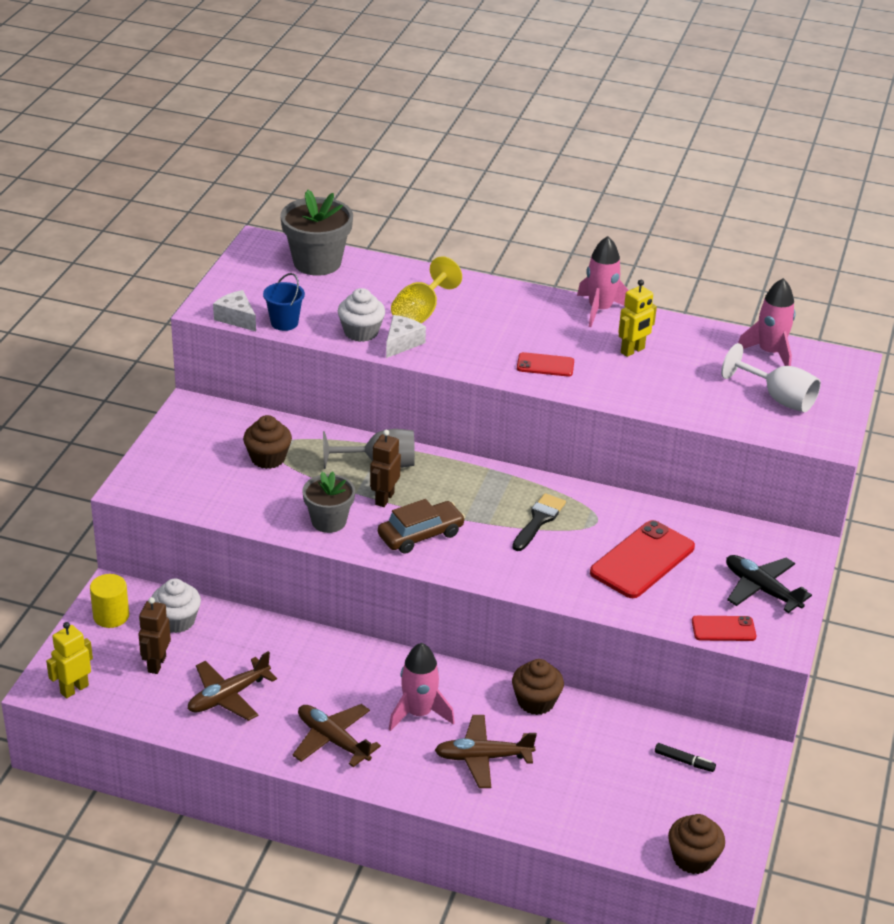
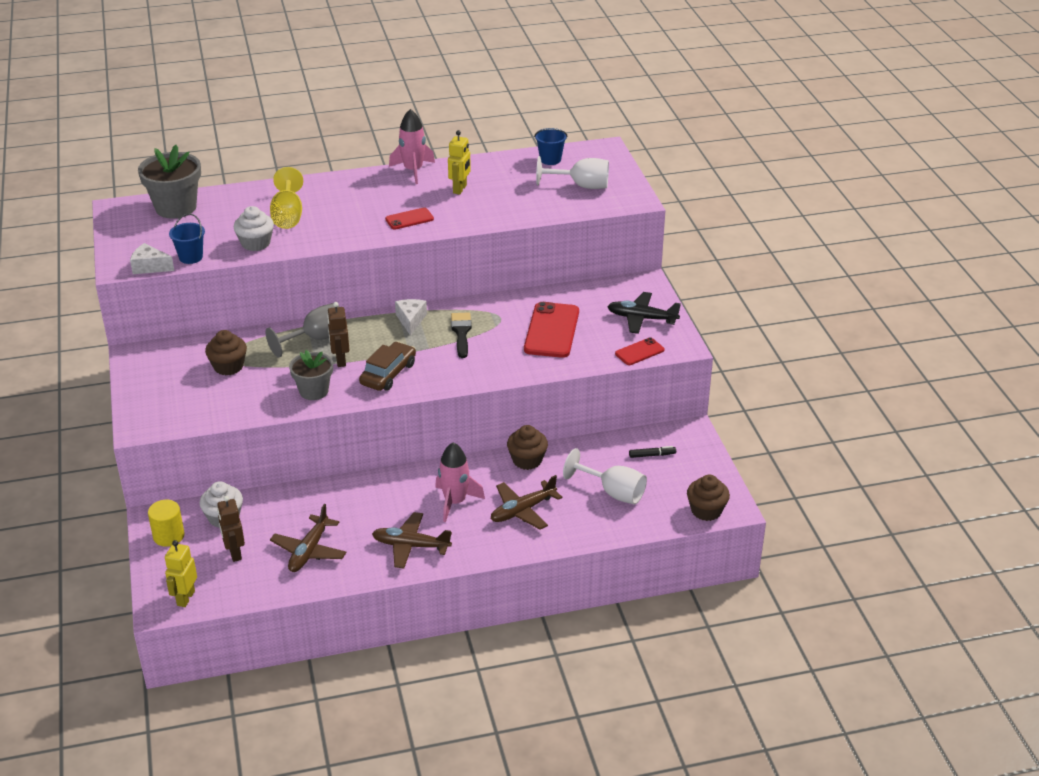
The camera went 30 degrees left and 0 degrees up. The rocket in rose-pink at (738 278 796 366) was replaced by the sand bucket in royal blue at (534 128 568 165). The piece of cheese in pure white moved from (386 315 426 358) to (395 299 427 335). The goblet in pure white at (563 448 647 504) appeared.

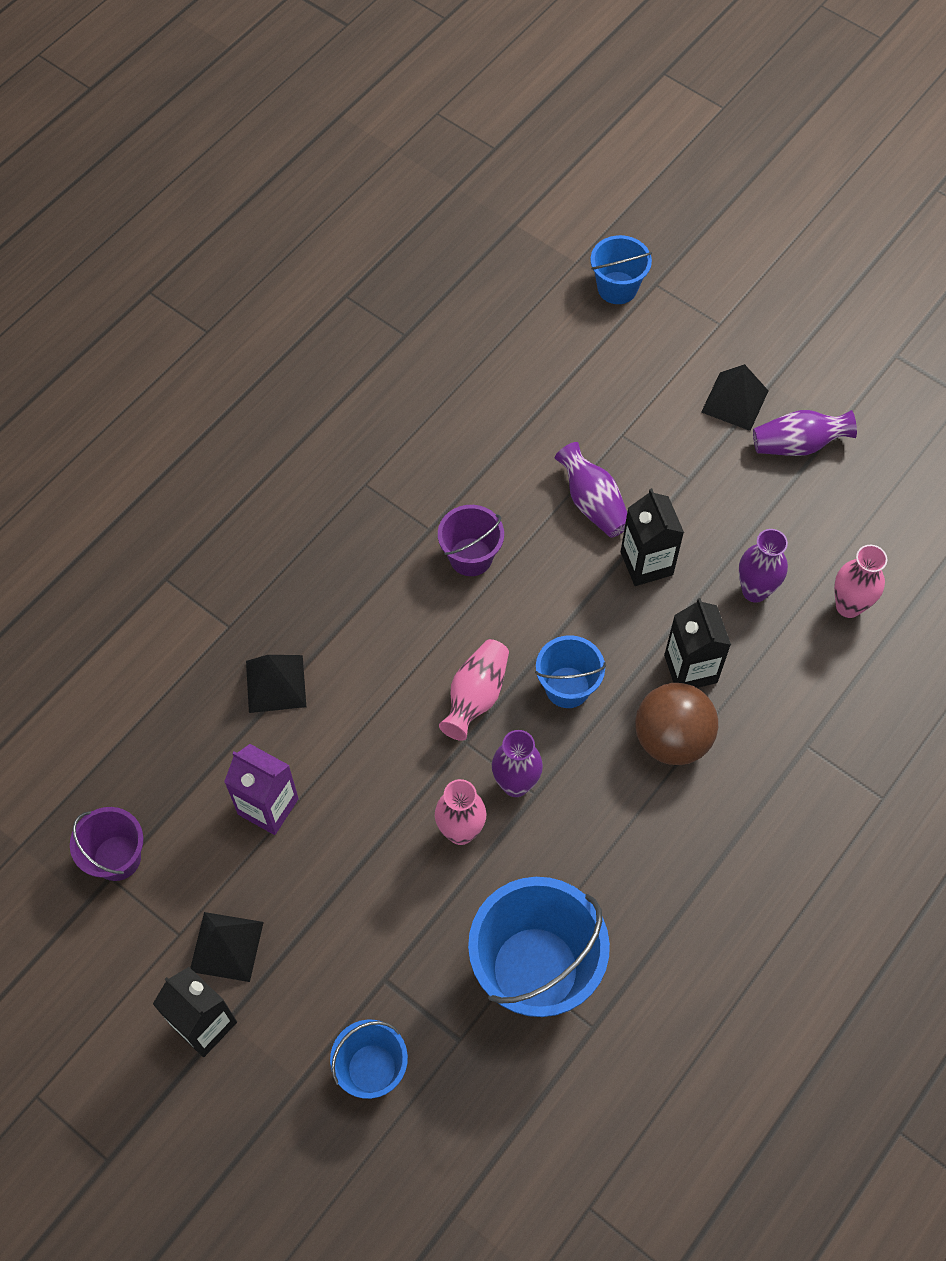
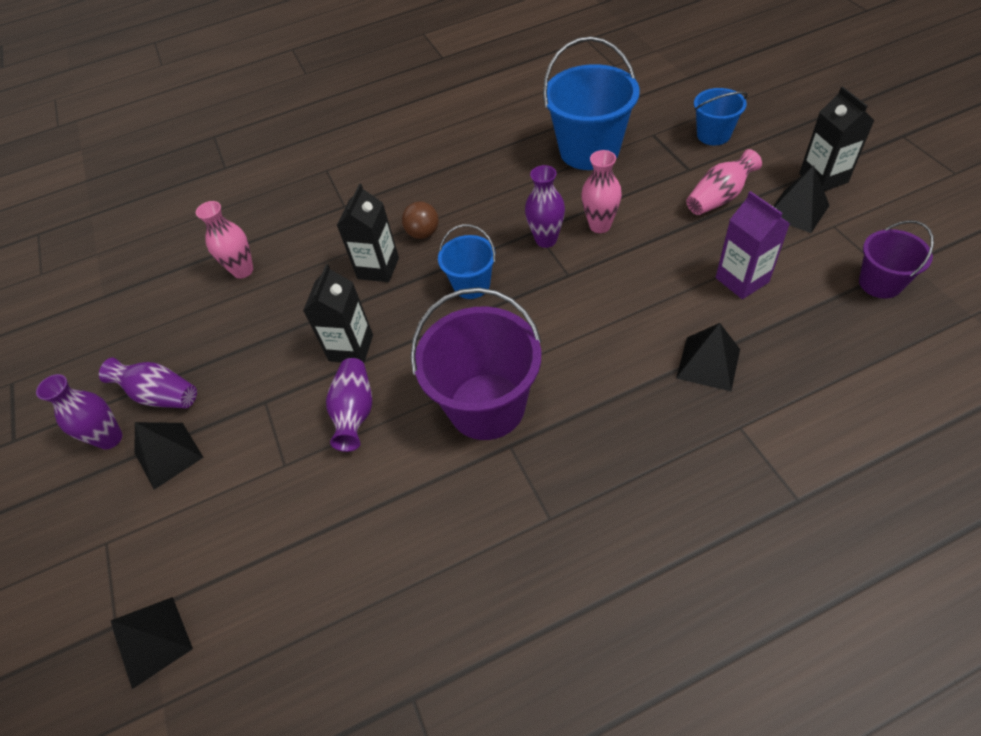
The camera went 145 degrees left and 10 degrees down. The sand bucket in royal blue at (591 235 652 304) was replaced by the pyramid in ebony at (111 597 193 689). The sand bucket in violet at (438 505 504 576) changed to 1.82 times the size. The flower vase in violet moved from (739 529 788 603) to (36 374 122 449). The flower vase in rose-pink moved from (439 639 509 741) to (686 149 762 215). The ball in russet at (635 683 718 765) changed to 0.59 times the size.

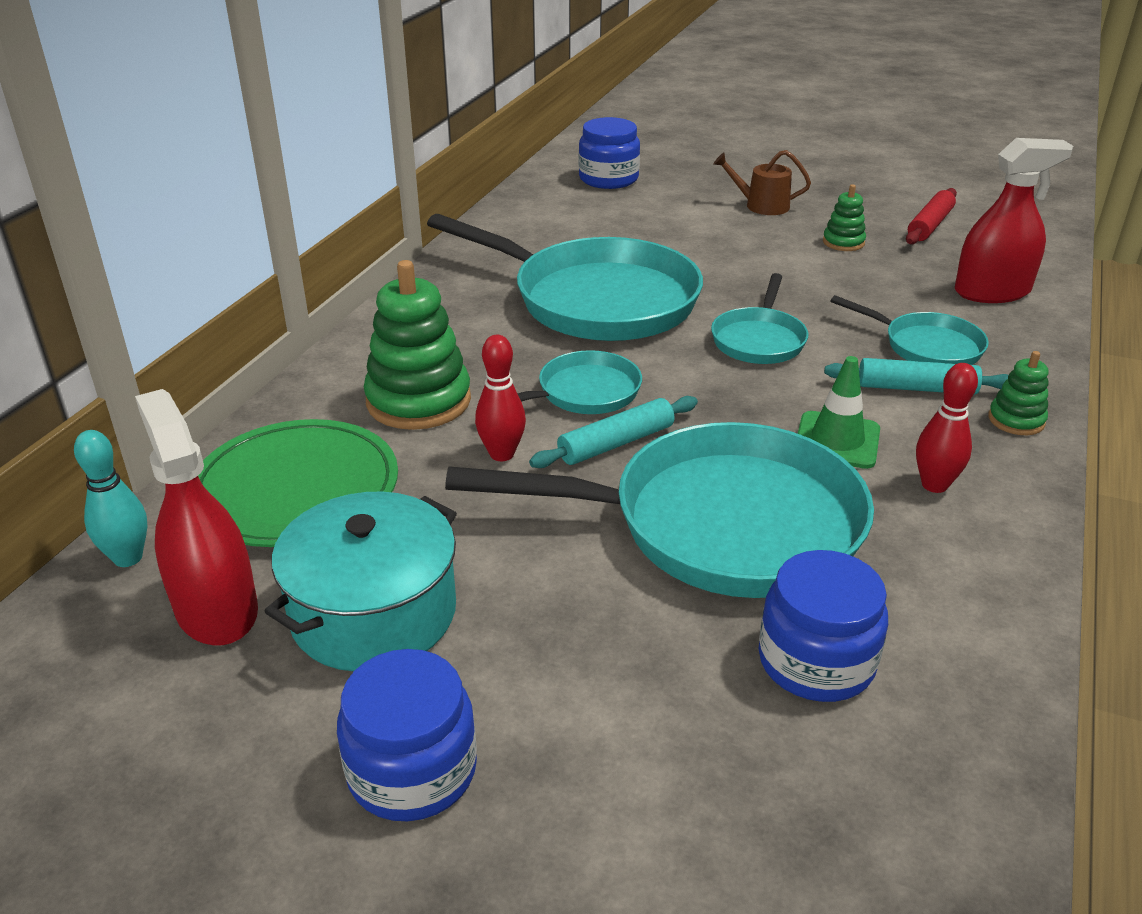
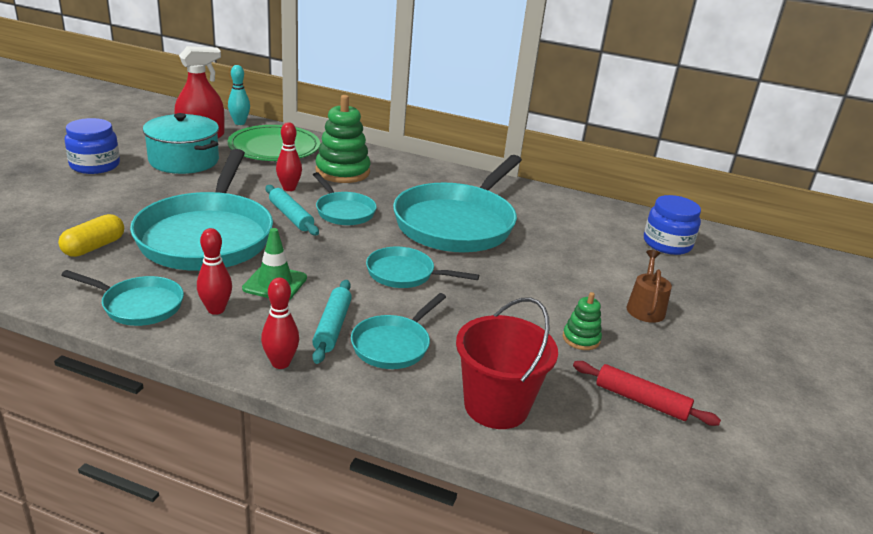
The camera went 85 degrees right and 5 degrees down. The spray cleaner in crimson at (955 138 1073 303) was replaced by the sand bucket in crimson at (456 297 558 429). The stacking toy in green at (988 351 1049 435) was replaced by the tenpin in crimson at (261 277 299 369). The jar in royal blue at (759 550 888 702) was replaced by the pill shape in bright yellow at (58 214 124 257). The skillet in teal at (62 270 184 326) appeared.

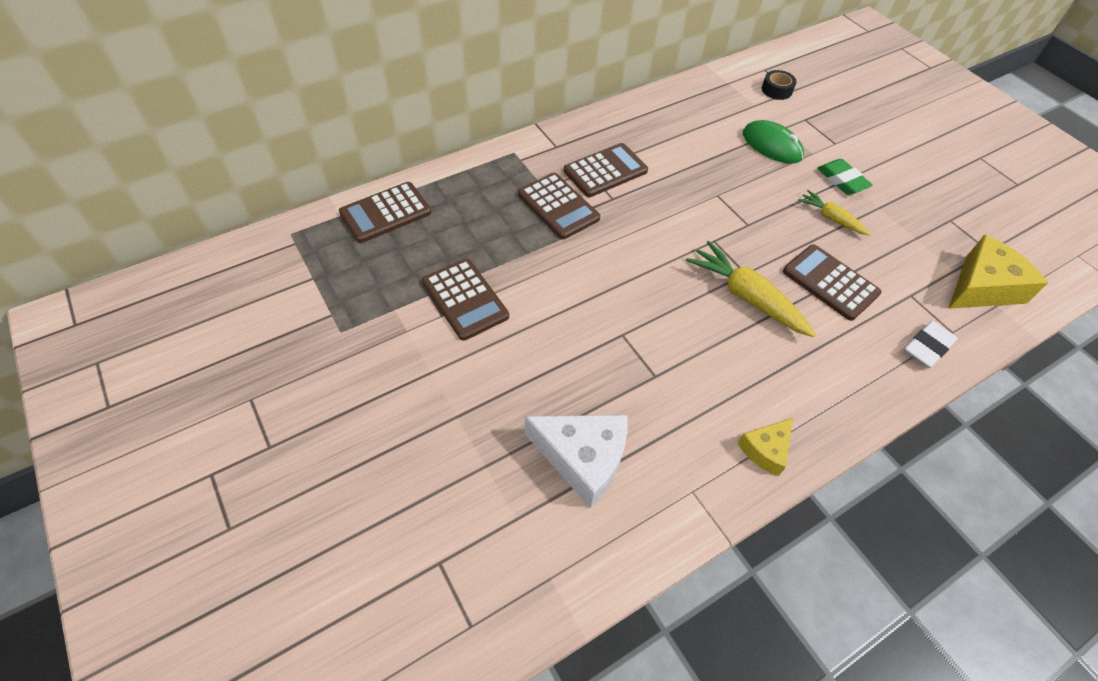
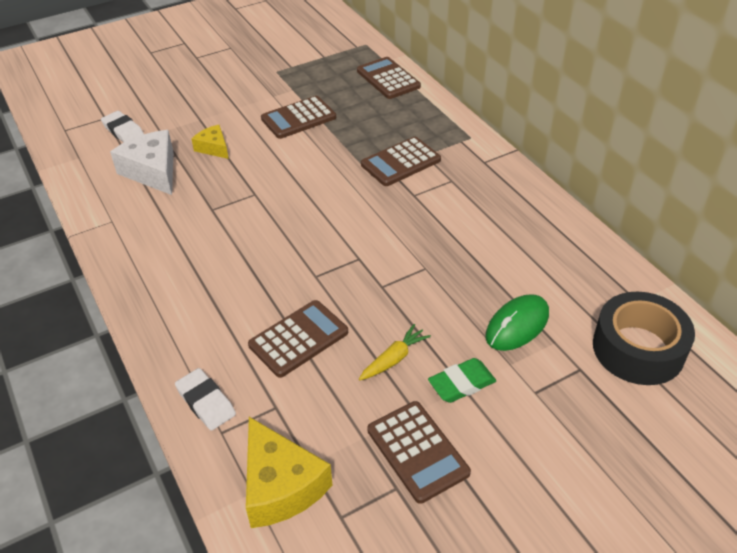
The camera went 95 degrees right and 10 degrees down. The roll of tape in ebony at (762 70 797 100) changed to 2.14 times the size. The adding machine in russet moved from (564 143 648 197) to (367 401 471 504). The root vegetable in bright yellow at (686 241 816 337) disappeared. The piece of cheese in pure white at (525 415 628 508) turned 120 degrees clockwise. The piece of cheese in bright yellow moved from (738 418 793 476) to (192 125 229 159). The pencil eraser in pure white at (101 111 144 143) appeared.

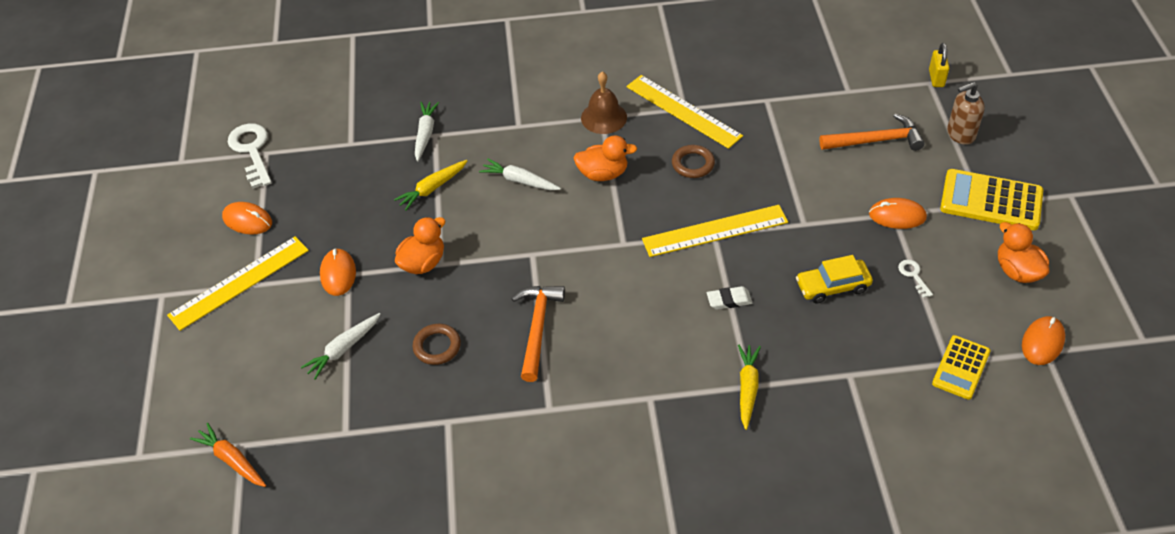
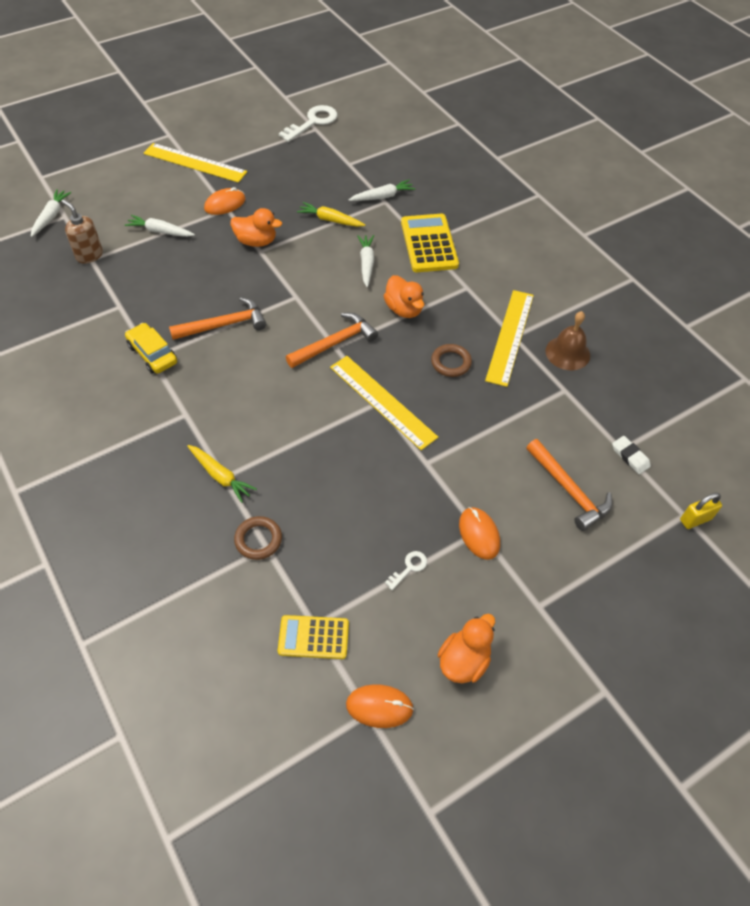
The camera went 60 degrees right and 5 degrees up. The hand bell in russet moved from (581 71 627 134) to (545 311 590 370). The soap dispenser in russet moved from (947 82 985 145) to (61 199 103 264). The adding machine in bright yellow moved from (940 169 1043 230) to (401 214 459 272). The mouse in orange at (222 202 272 235) disappeared. The car in bright yellow moved from (796 255 873 304) to (125 323 177 374). The pencil eraser in pure white moved from (707 286 752 310) to (612 436 651 474). The hoop in russet moved from (413 324 461 365) to (234 516 282 560). The root vegetable in bright yellow at (738 345 761 430) turned 60 degrees clockwise. The root vegetable in orange at (190 423 266 487) became the root vegetable in pure white at (31 189 72 237). The hammer in orange at (286 313 378 368) appeared.

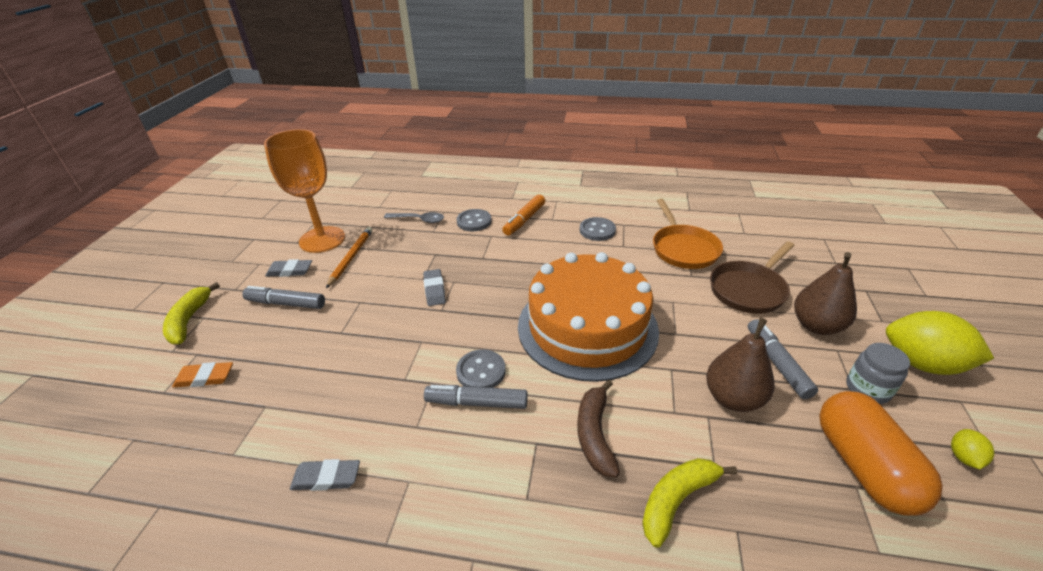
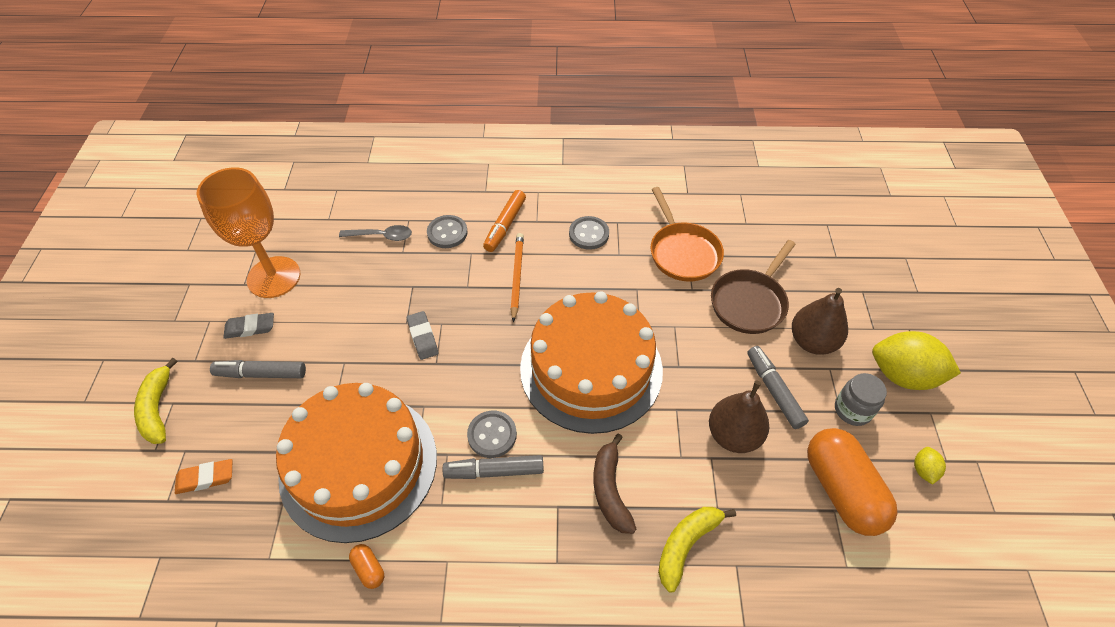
The camera went 10 degrees left and 15 degrees up. The wooden pencil in orange moved from (326 227 372 288) to (510 233 524 322). The pencil eraser in grey at (290 459 360 491) was replaced by the pill shape in orange at (349 544 384 589). The cake in orange at (276 383 437 543) appeared.

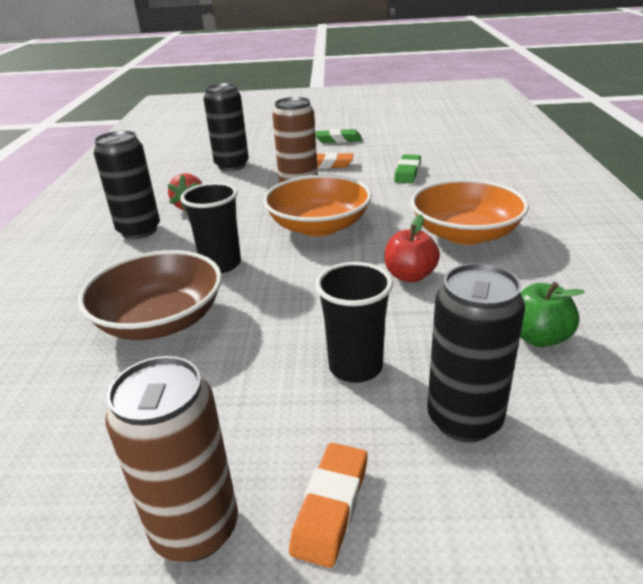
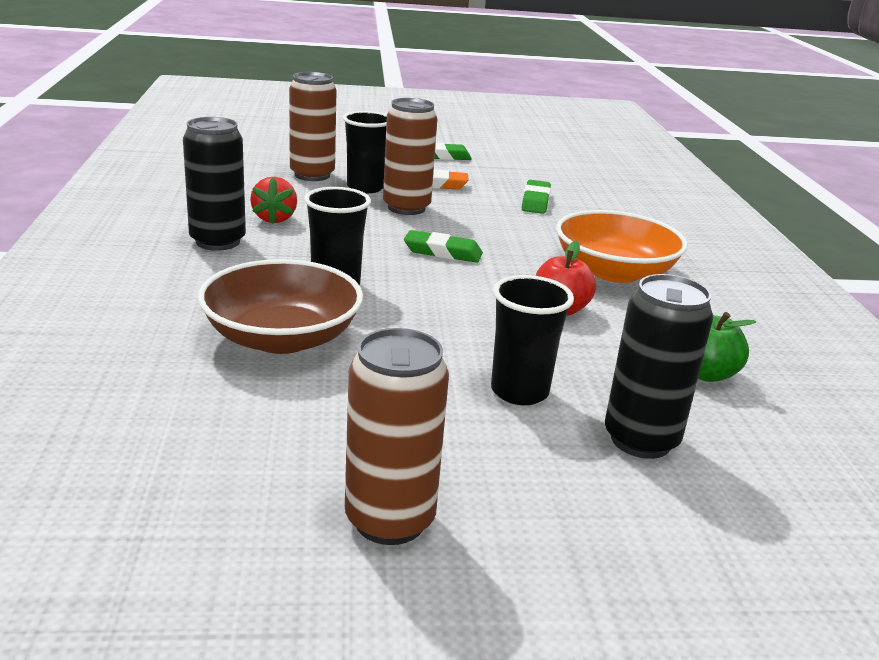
The camera went 10 degrees left and 5 degrees down. The soda can in ebony at (203 83 249 171) became the soda can in russet at (289 72 337 181). The bowl in orange at (263 175 372 236) was replaced by the pencil eraser in green at (404 230 483 263). The pencil eraser in orange at (289 443 368 568) disappeared. The cup in ebony at (343 111 387 193) appeared.

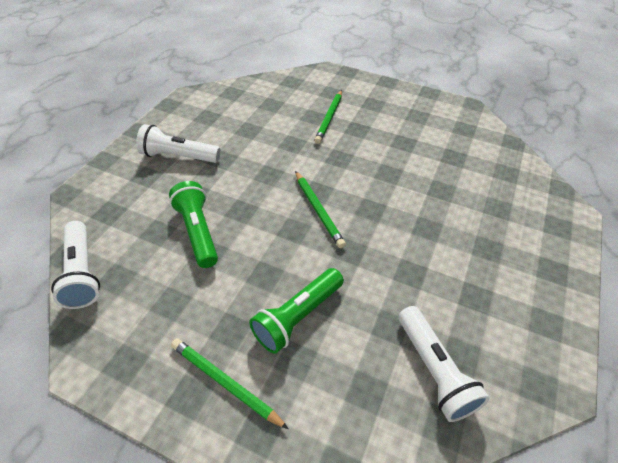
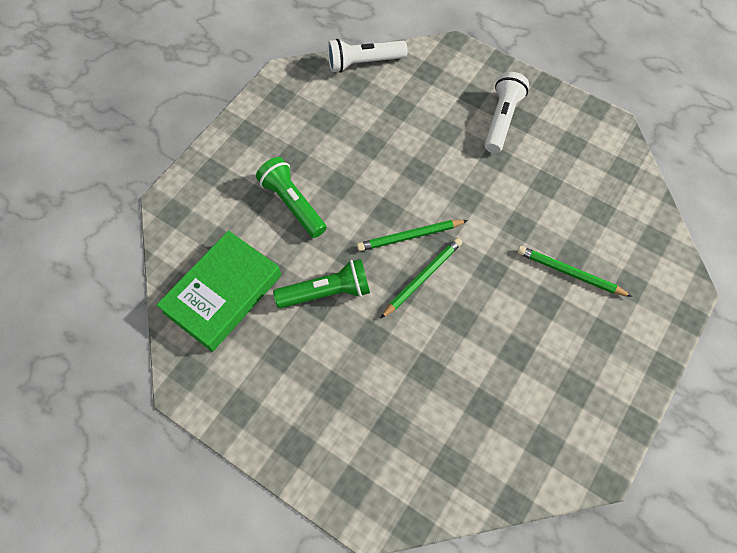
The camera went 100 degrees right and 15 degrees up. The torch in green moved from (169 181 218 268) to (273 259 370 308). The torch in pure white at (398 306 490 422) was replaced by the hardcover in green at (156 230 281 352). The wooden pencil in green moved from (171 338 289 429) to (380 238 462 319).

